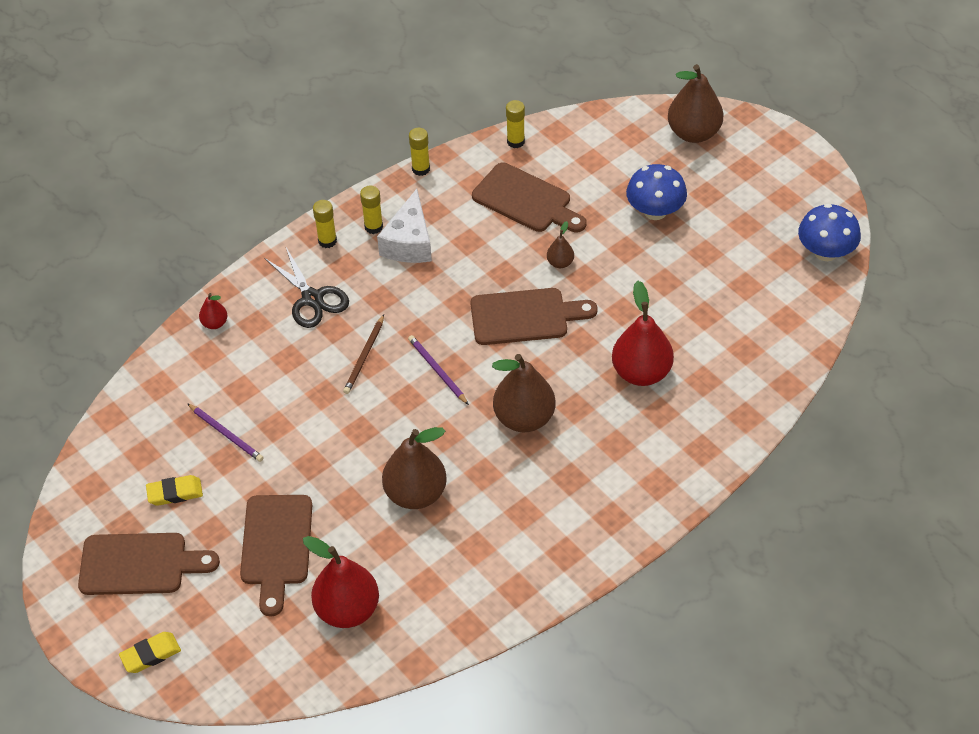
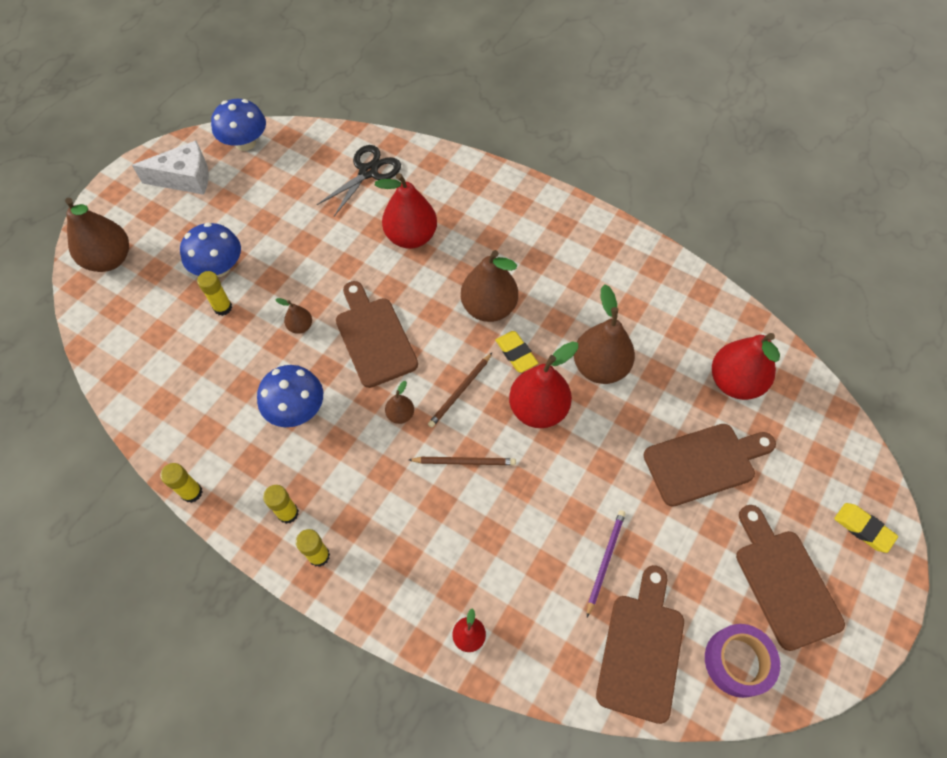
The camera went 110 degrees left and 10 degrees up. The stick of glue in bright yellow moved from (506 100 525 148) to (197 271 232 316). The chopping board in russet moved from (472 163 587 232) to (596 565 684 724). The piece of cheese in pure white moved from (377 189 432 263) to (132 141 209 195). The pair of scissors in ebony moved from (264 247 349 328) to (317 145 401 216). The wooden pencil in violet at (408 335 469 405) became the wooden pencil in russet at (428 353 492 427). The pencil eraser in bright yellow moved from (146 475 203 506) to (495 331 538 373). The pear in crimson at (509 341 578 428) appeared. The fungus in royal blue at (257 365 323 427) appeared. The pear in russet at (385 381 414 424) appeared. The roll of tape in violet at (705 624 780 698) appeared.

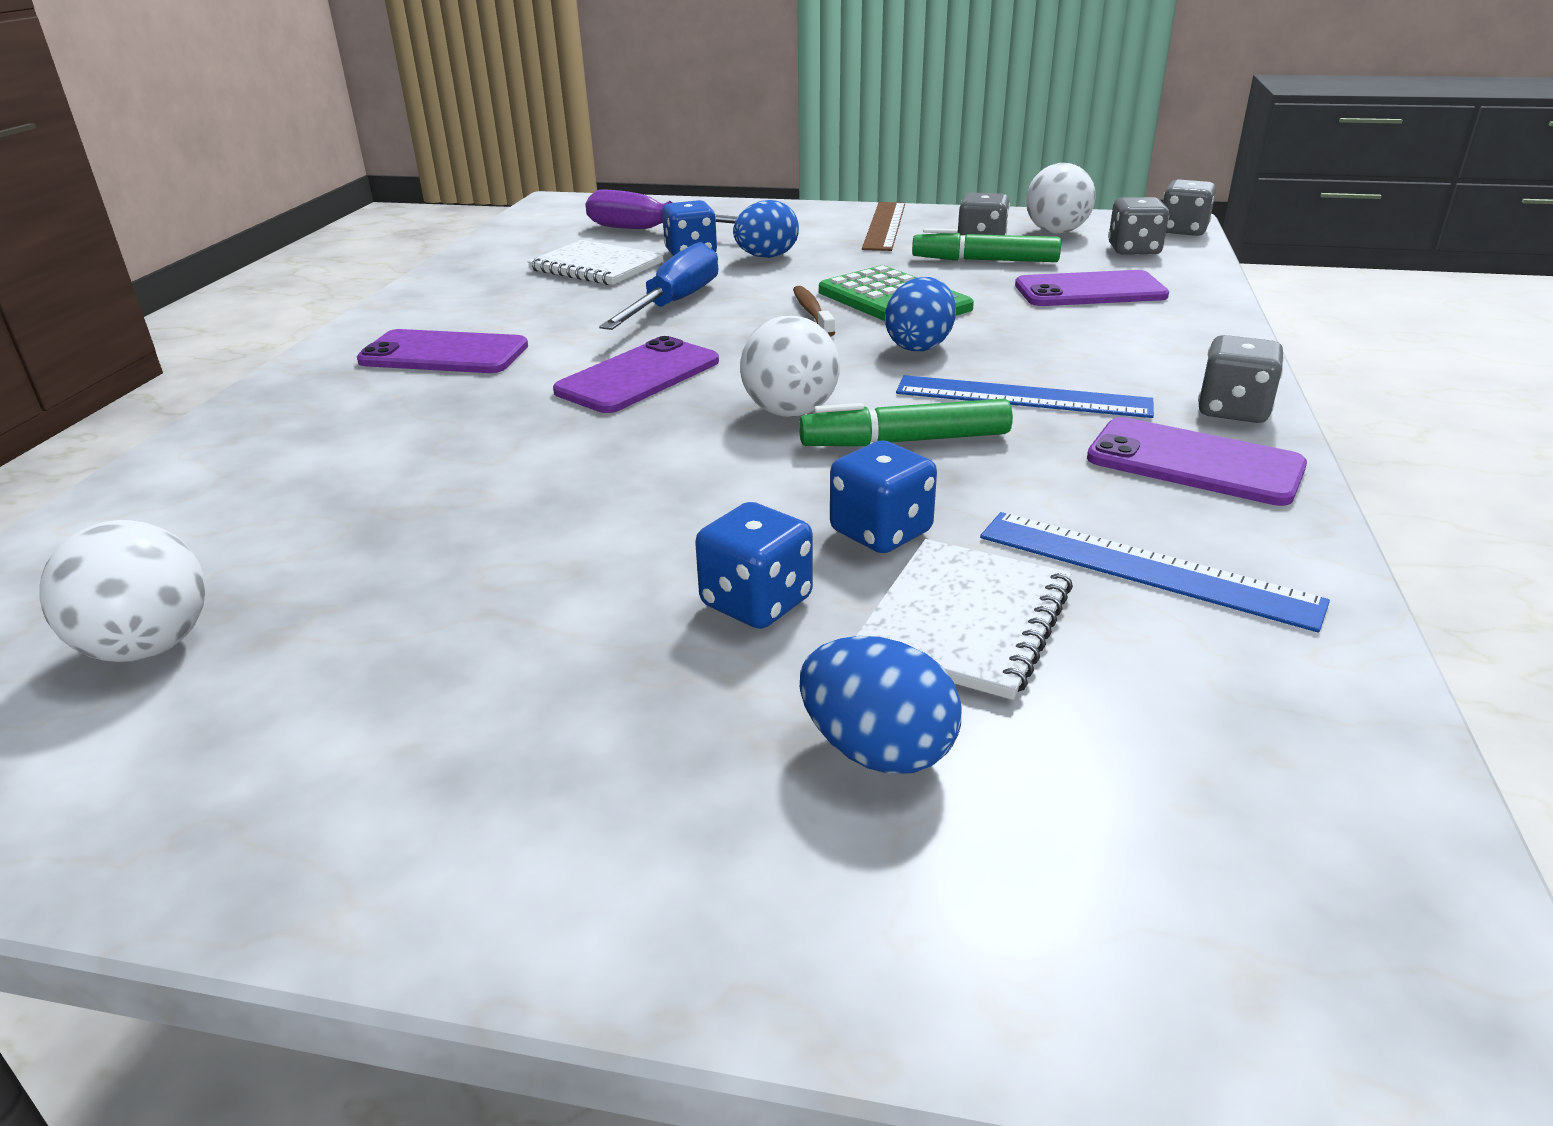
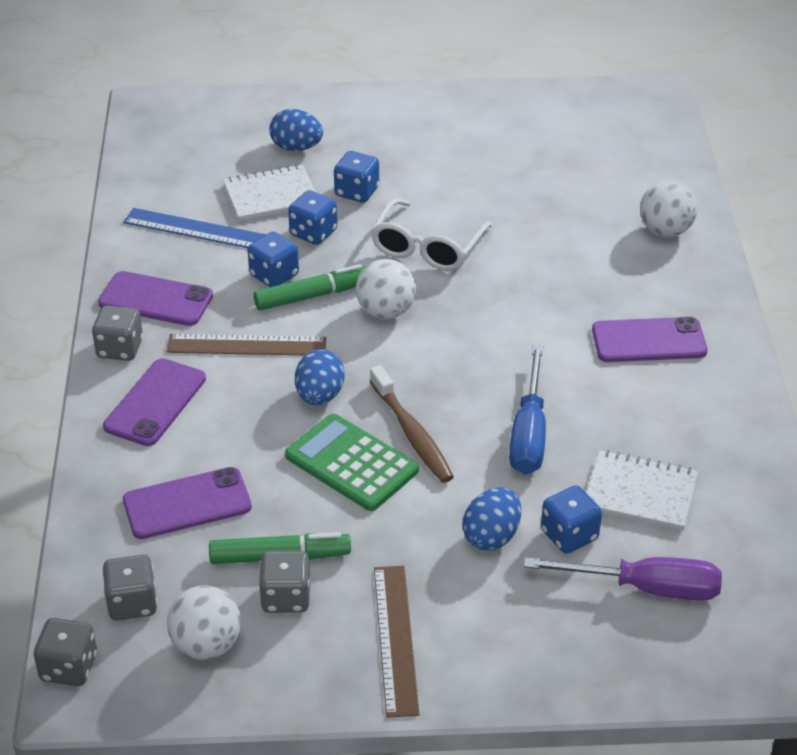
The camera went 165 degrees right and 10 degrees up. The tooth brush in russet at (793 286 835 337) changed to 1.52 times the size. The smartphone in violet moved from (553 336 719 413) to (103 358 206 446). The measuring stick in royal blue at (896 375 1154 418) became the measuring stick in russet at (166 334 326 355). The ball in pure white moved from (39 520 205 662) to (640 180 698 237). The exercise book in pure white at (856 539 1073 700) turned 60 degrees clockwise. The eyeglasses in pure white at (371 198 492 271) appeared. The die in royal blue at (248 231 299 287) appeared.

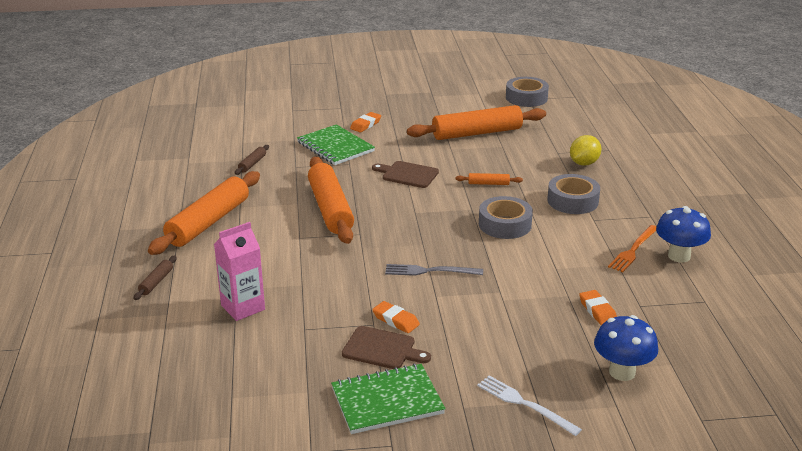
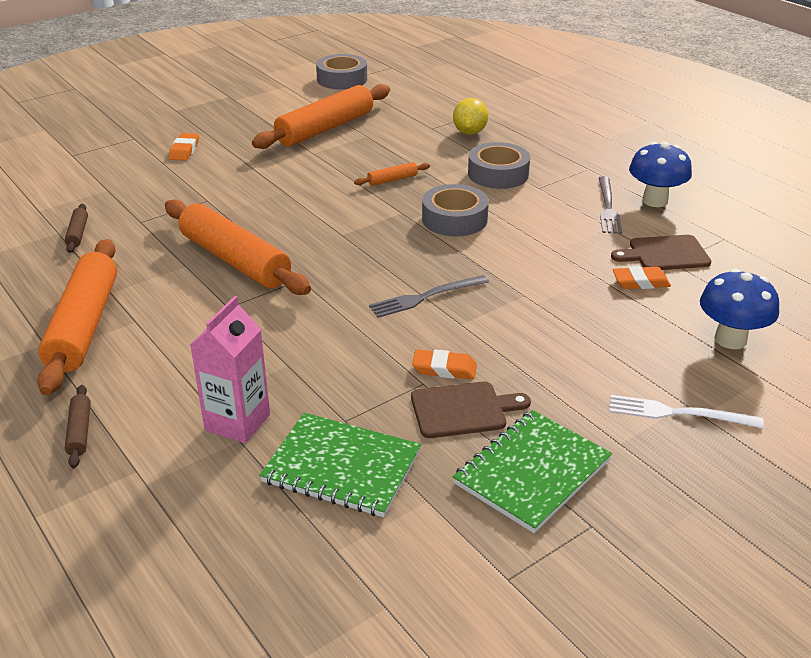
The camera went 30 degrees left and 5 degrees up. The exercise book in green moved from (297 124 375 165) to (259 413 421 517). The chopping board in russet moved from (372 161 439 188) to (611 235 711 270). The fork in orange at (608 225 657 272) became the fork in grey at (599 176 622 234). The pencil eraser in orange at (579 290 617 325) turned 45 degrees counterclockwise.

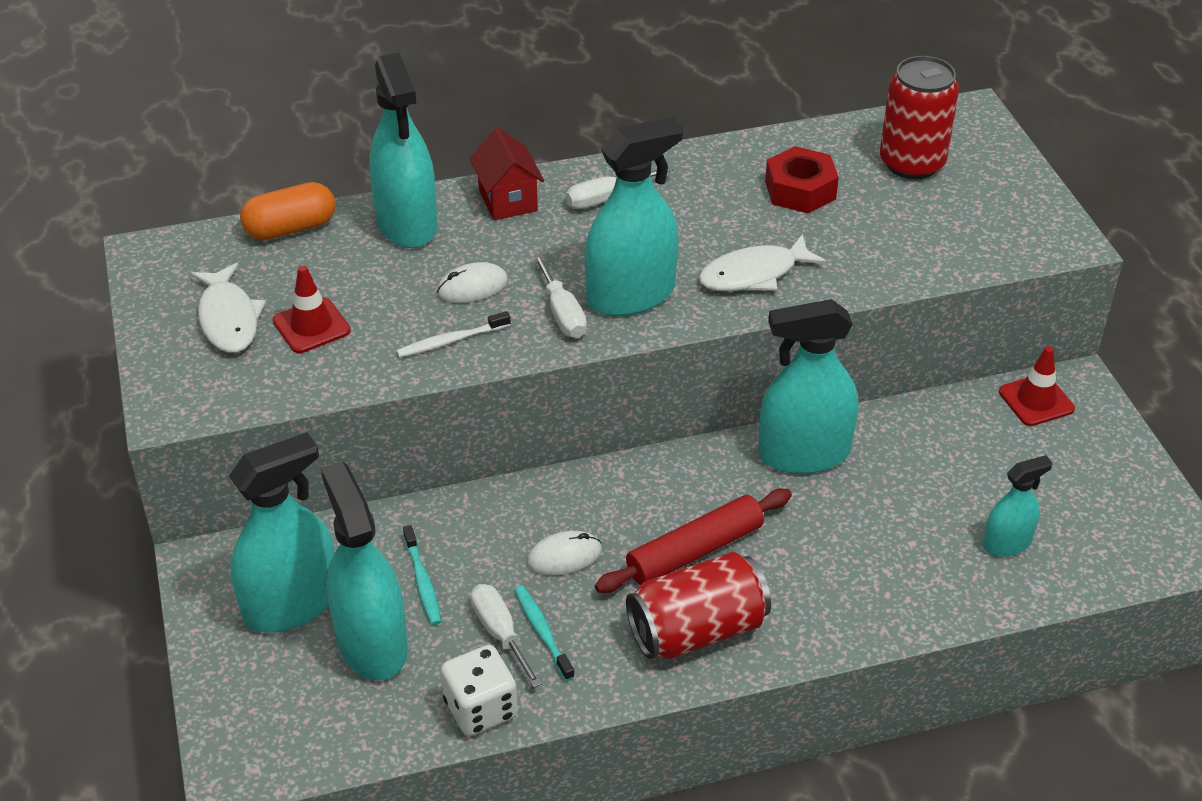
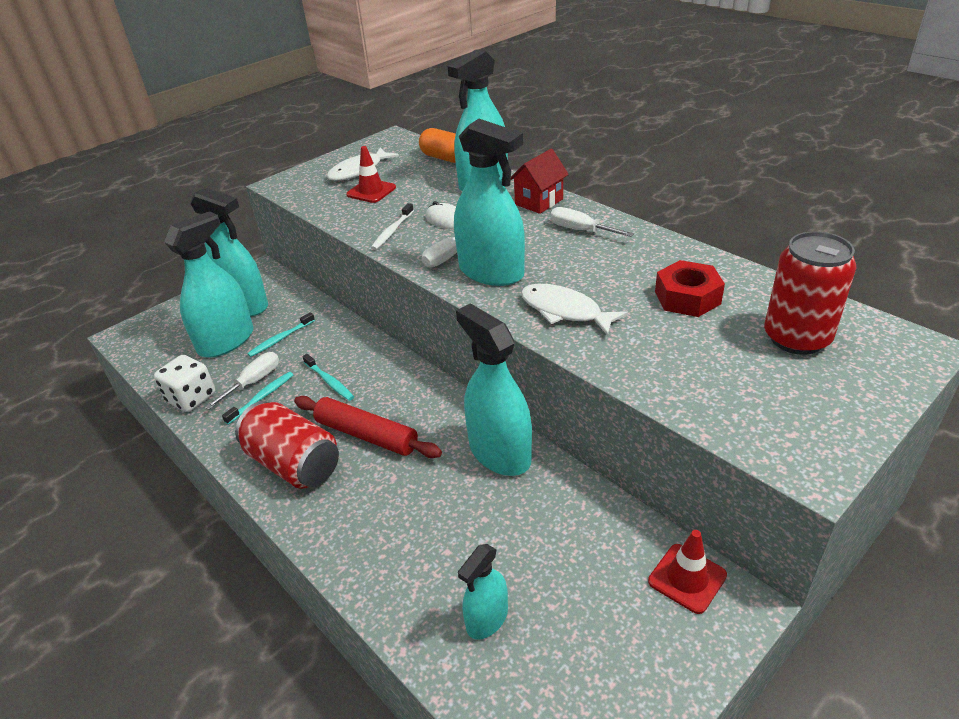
The camera went 65 degrees right and 5 degrees down. The tooth brush in pure white at (396 311 510 358) turned 105 degrees counterclockwise. The spray cleaner in teal at (983 455 1053 557) turned 90 degrees clockwise. The mouse in pure white at (527 531 602 575) was replaced by the tooth brush in teal at (302 354 354 401).

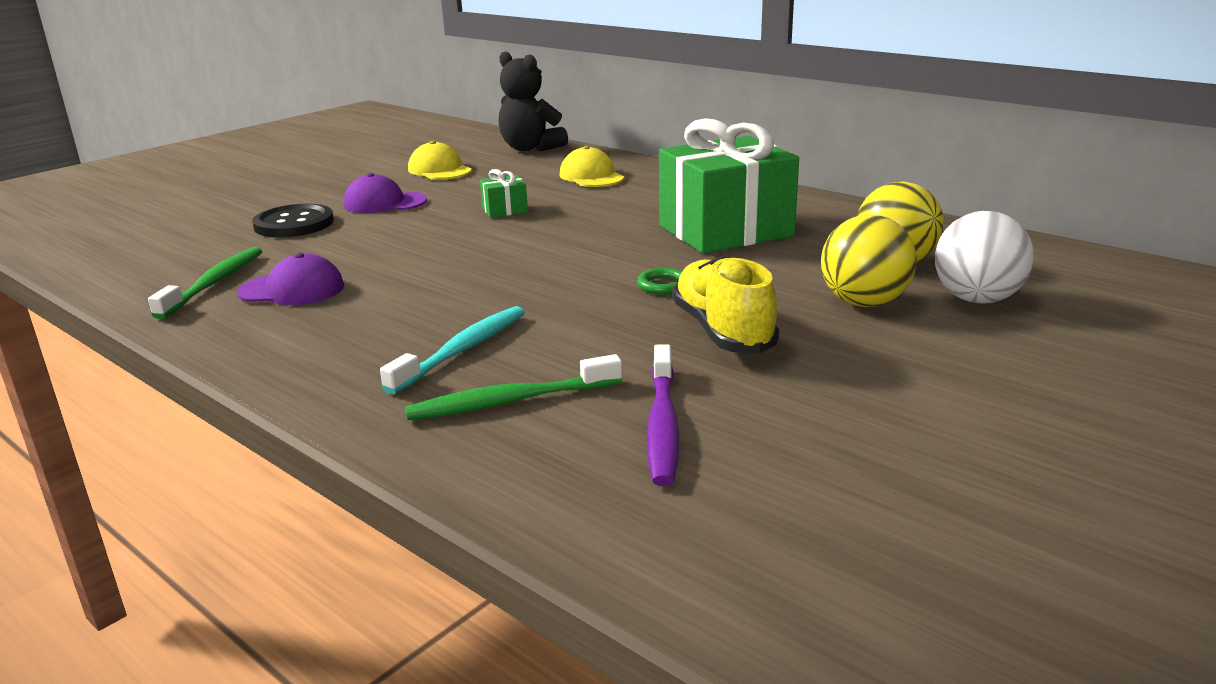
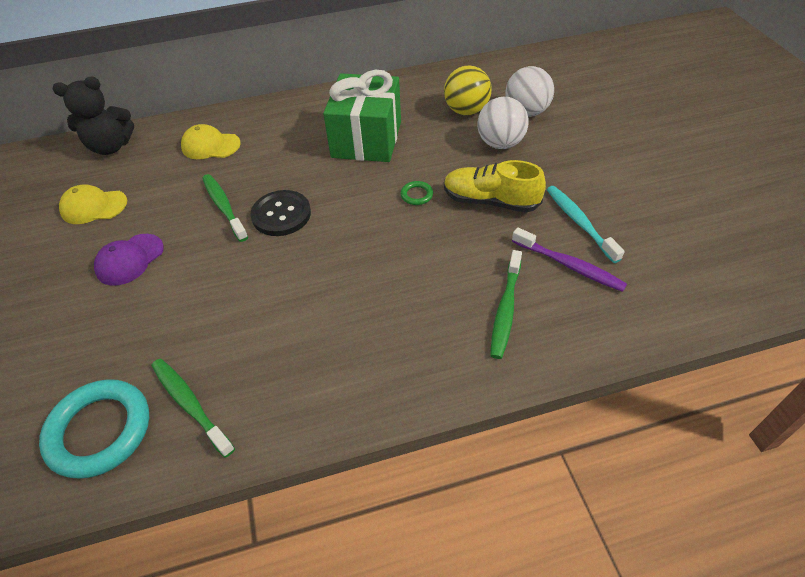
The camera went 55 degrees left and 25 degrees up. The present in green at (480 169 528 218) was replaced by the tooth brush in green at (202 174 248 242). The shirt button in ebony moved from (252 204 334 238) to (251 190 311 236). The ball in bright yellow at (821 214 917 307) became the ball in pure white at (478 97 529 149). The cap in violet at (237 253 345 305) disappeared. The tooth brush in teal moved from (380 306 525 394) to (547 186 625 263). The hoop in teal at (39 379 149 479) appeared.

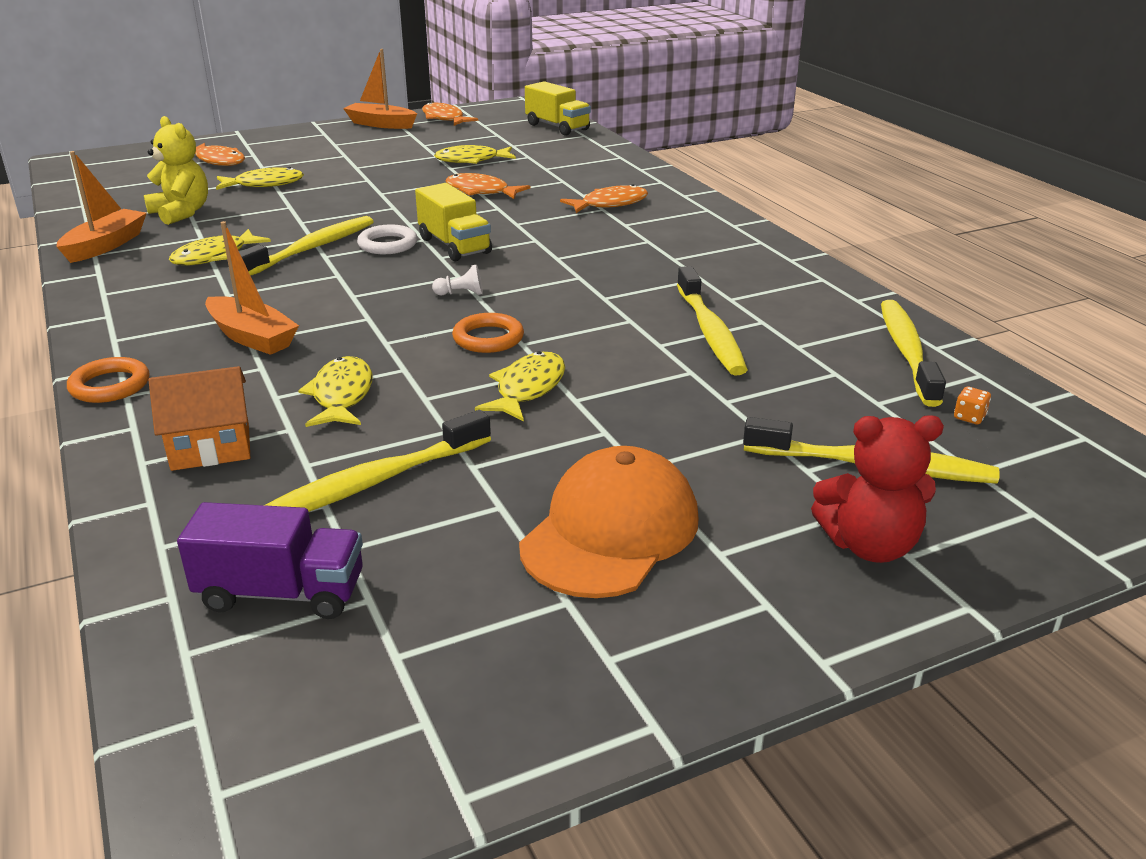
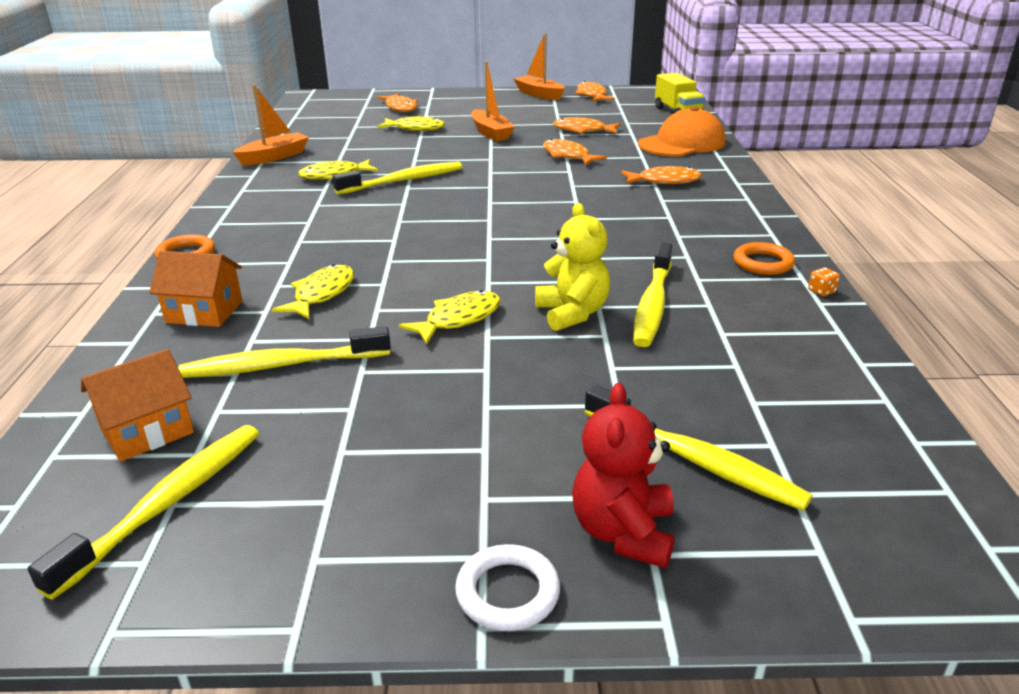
The camera went 25 degrees right and 0 degrees up. The stuffed bear in bright yellow moved from (144 116 208 225) to (535 203 610 331). The fish in bright yellow at (434 145 516 164) became the fish in orange at (553 117 621 134). The lorry in bright yellow at (415 183 492 261) disappeared. The toy boat in orange moved from (205 221 299 355) to (471 61 515 141). The hoop in pure white moved from (357 225 417 254) to (455 544 560 631). The game pawn in pure white at (432 264 483 295) disappeared. The tooth brush in bright yellow moved from (881 300 946 407) to (28 425 259 600). The hoop in orange moved from (452 313 524 353) to (734 242 795 275). The die in orange moved from (954 387 991 424) to (808 267 840 296). The stuffed bear in crimson at (811 415 944 563) turned 75 degrees clockwise. The cap in orange moved from (519 446 699 598) to (638 106 726 156). The lorry in violet at (177 502 363 619) was replaced by the house in orange at (81 349 194 462).

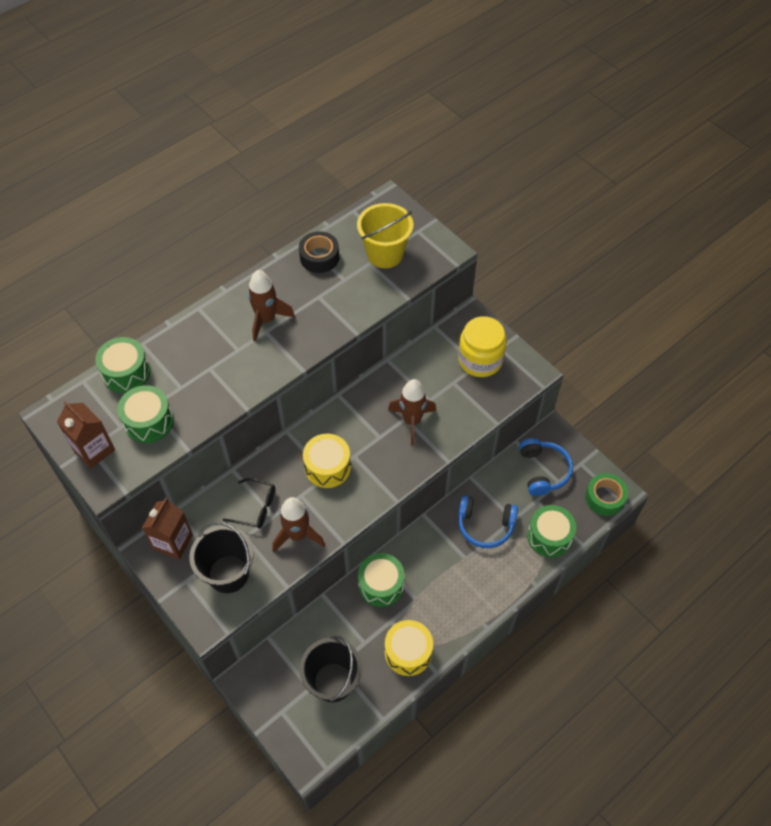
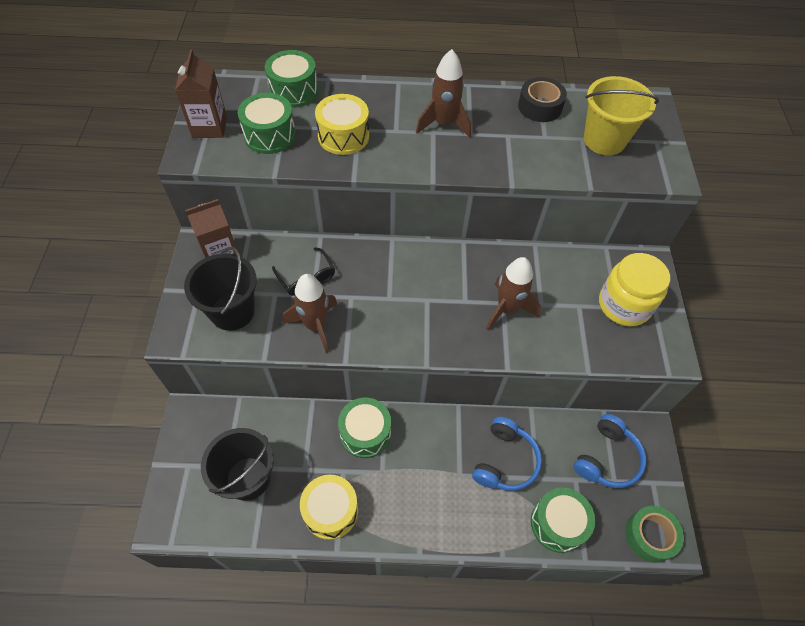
The camera went 40 degrees right and 0 degrees up. The drum in bright yellow moved from (303 434 351 488) to (315 94 369 155). The over-ear headphones in royal blue at (458 496 518 548) turned 120 degrees counterclockwise.

